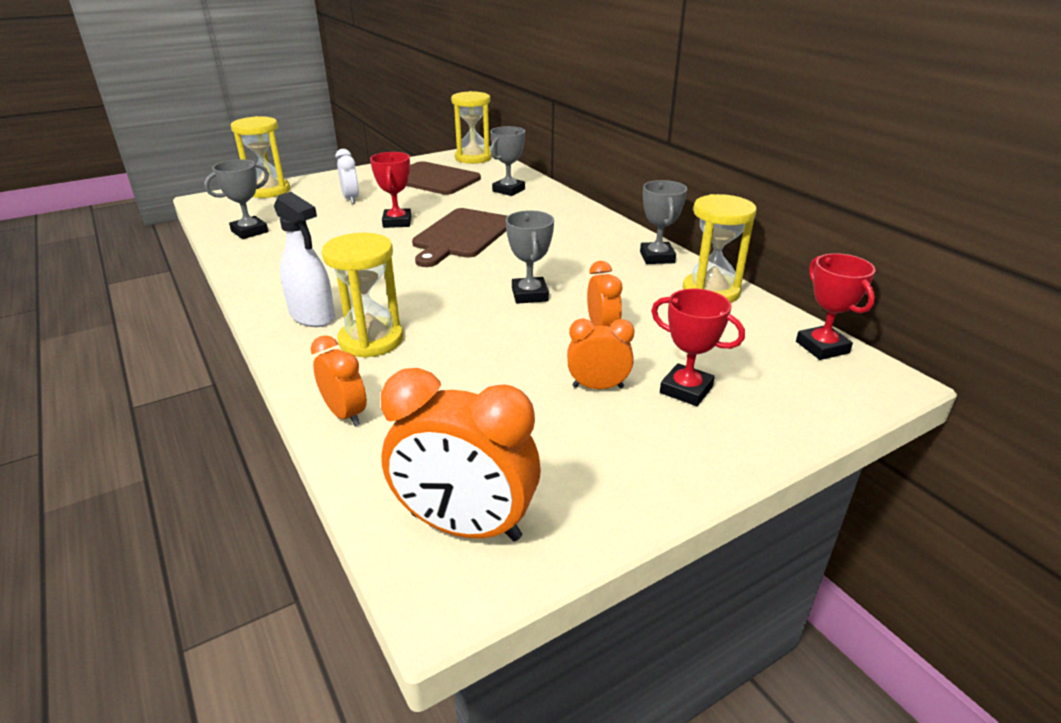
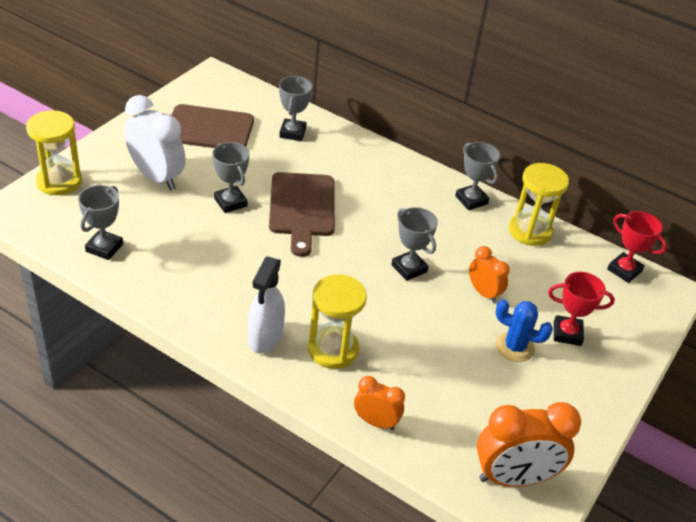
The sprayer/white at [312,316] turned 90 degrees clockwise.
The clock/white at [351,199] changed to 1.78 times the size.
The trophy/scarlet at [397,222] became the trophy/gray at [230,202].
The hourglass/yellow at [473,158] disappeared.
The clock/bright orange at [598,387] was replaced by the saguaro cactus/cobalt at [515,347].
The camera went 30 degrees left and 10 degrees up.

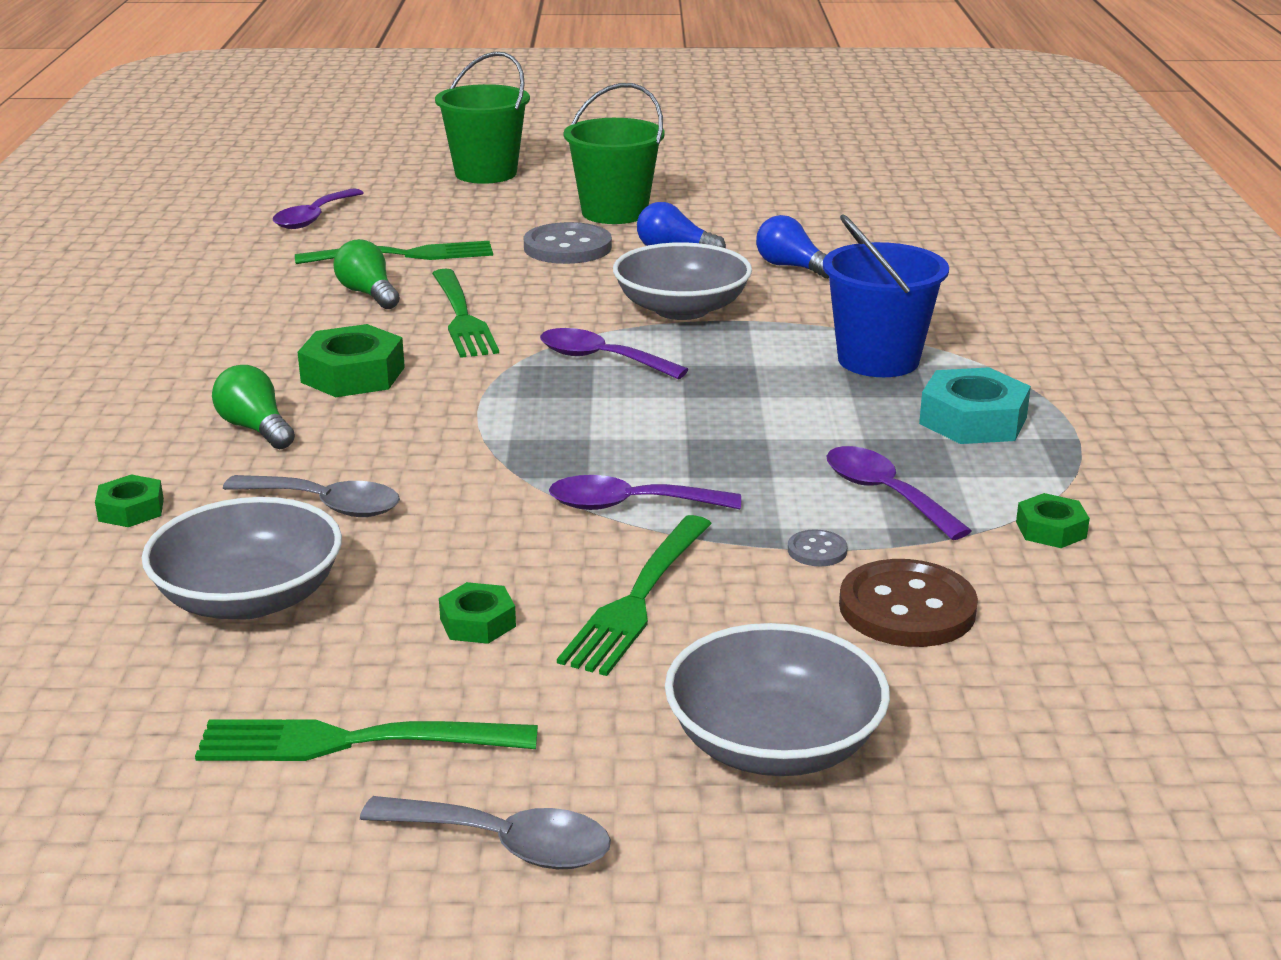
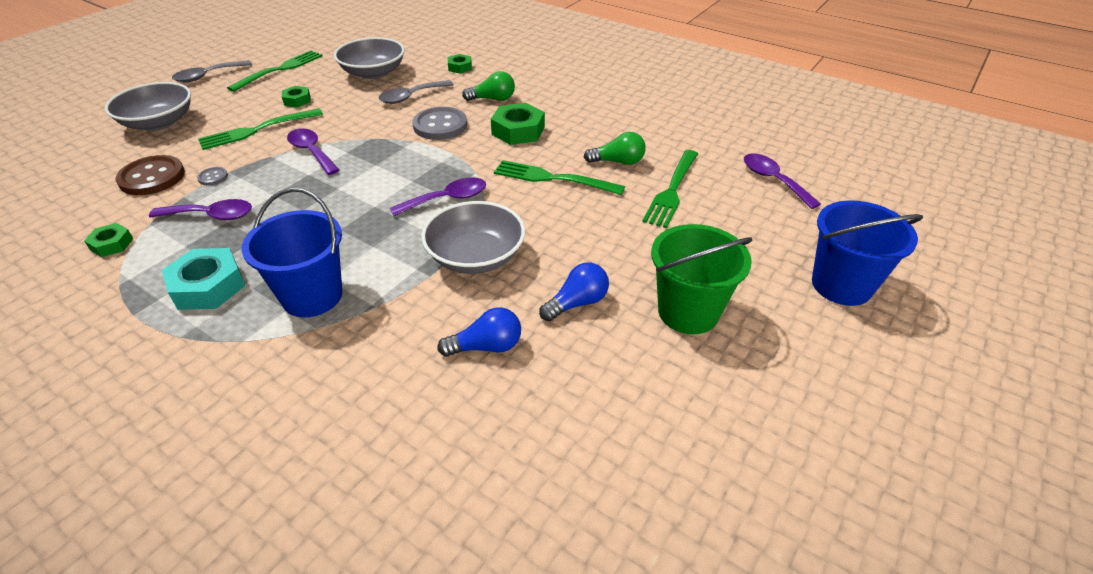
The pail/emerald at [486,173] became the pail/cobalt at [841,285].
The button/gray moved from [567,247] to [440,125].
The teaspoon/violet at [629,505] turned 75 degrees counterclockwise.
The table fork/emerald at [638,598] turned 90 degrees counterclockwise.
The camera went 125 degrees right and 15 degrees up.

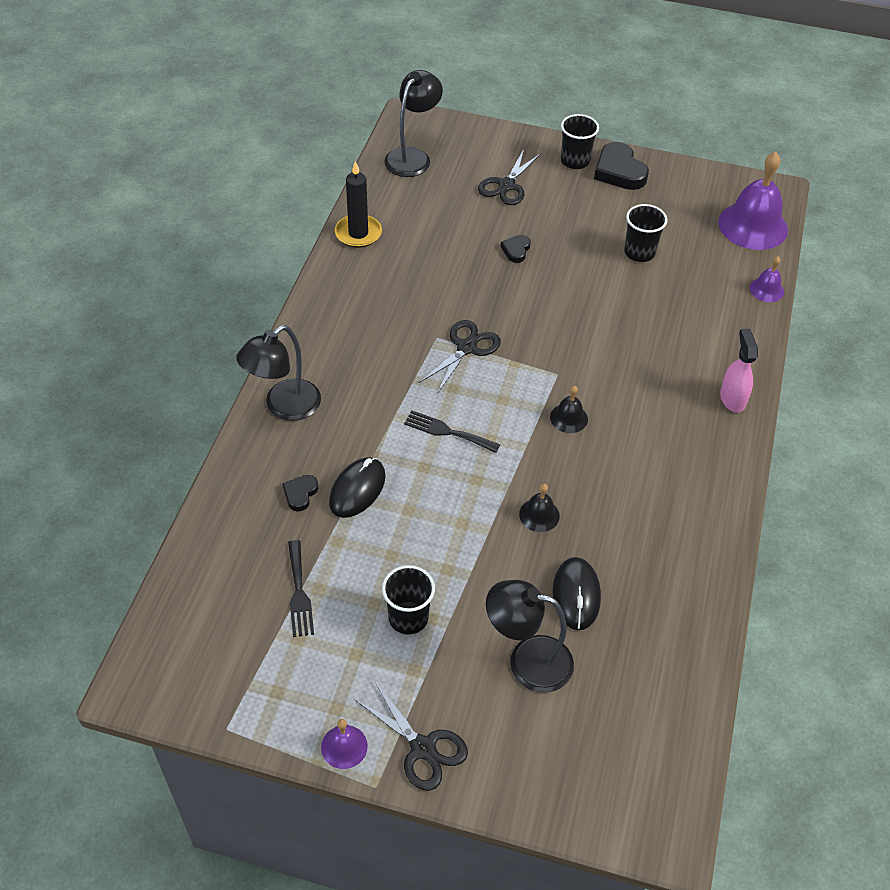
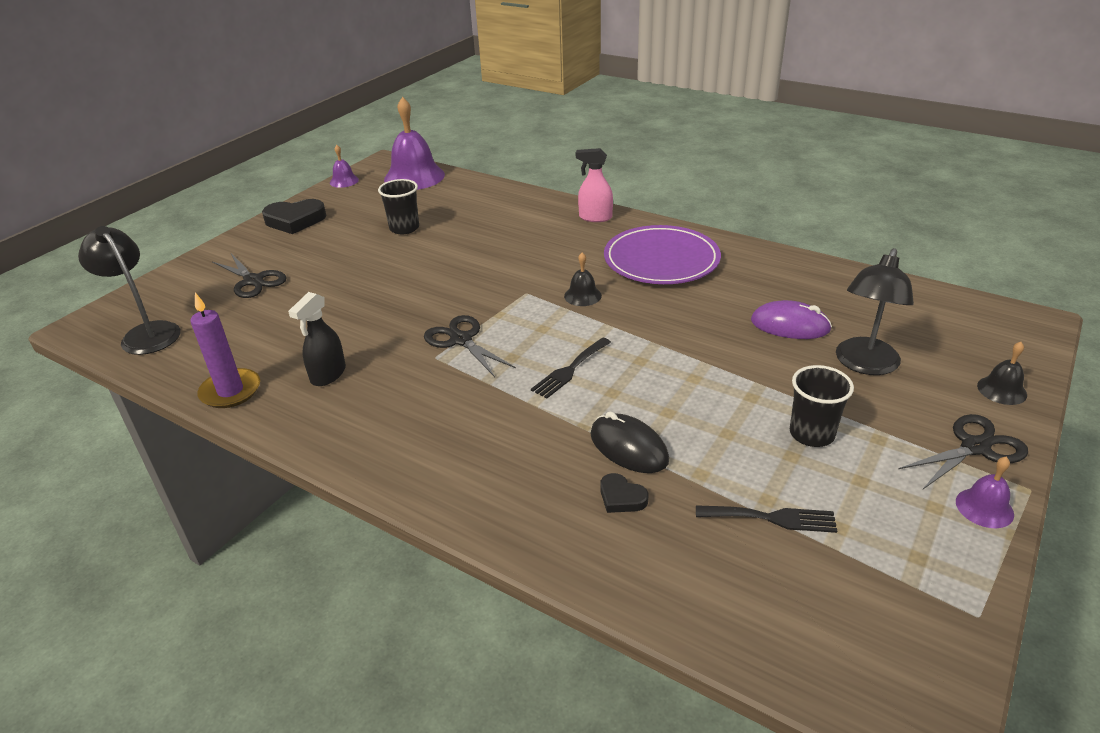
The desk lamp/ebony at [284,407] disappeared.
The wax candle/ebony at [358,233] became the wax candle/violet at [230,391].
The heart shape/ebony at [516,250] disappeared.
The school bell/ebony moved from [539,515] to [1002,390].
The computer mouse/ebony at [576,595] became the computer mouse/violet at [790,325].
The tumbler/ebony at [575,161] disappeared.
The school bell/violet moved from [766,289] to [344,181].
The sprayer/ebony at [328,375] appeared.
The flat dish/violet at [661,260] appeared.
The camera went 70 degrees left and 15 degrees down.

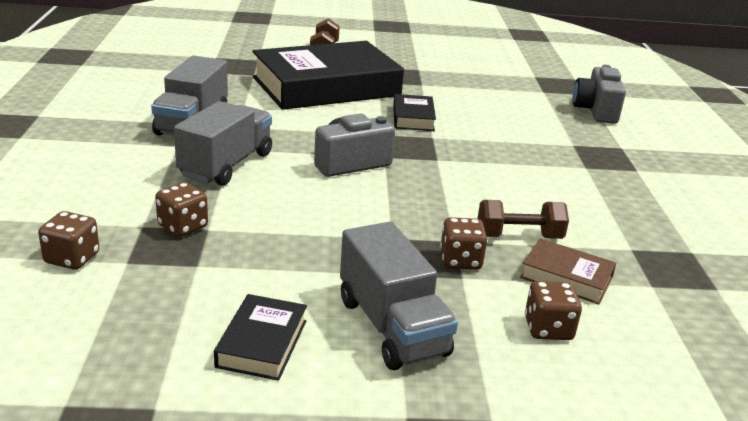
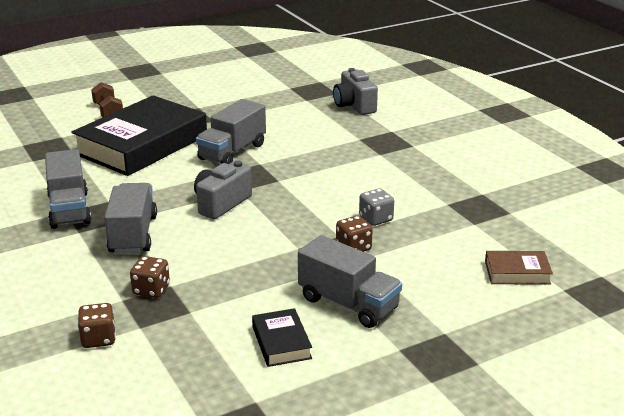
The book/ebony at [413,118] was replaced by the lorry/gray at [232,152].
The hand weight/brown at [519,236] was replaced by the dice/gray at [376,219].
The book/brown moved from [566,277] to [517,272].
The dice/brown at [548,328] disappeared.
The camera went 25 degrees left and 0 degrees up.

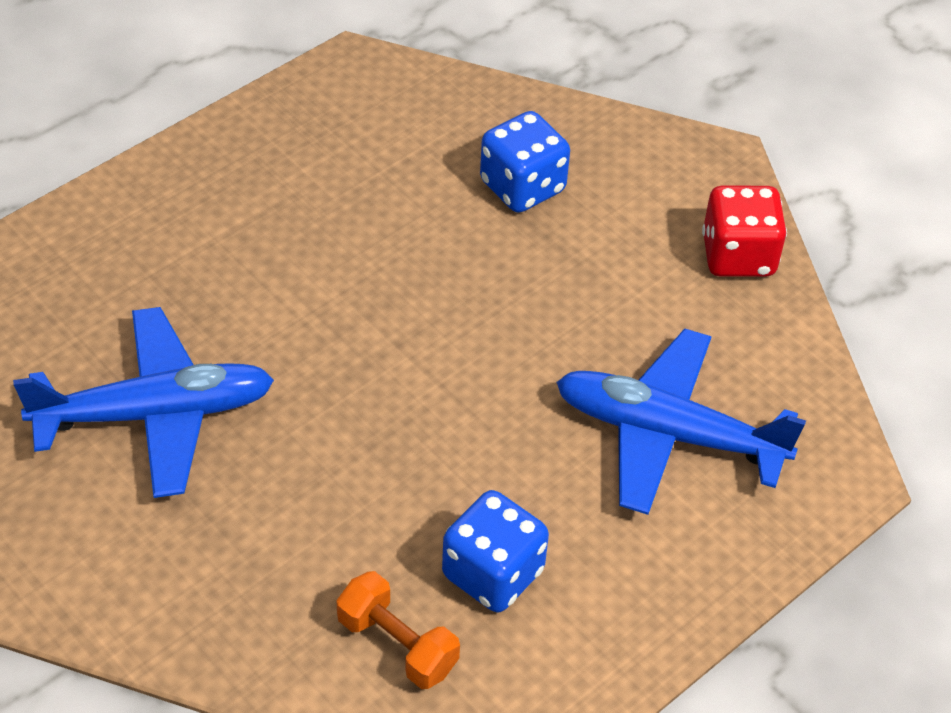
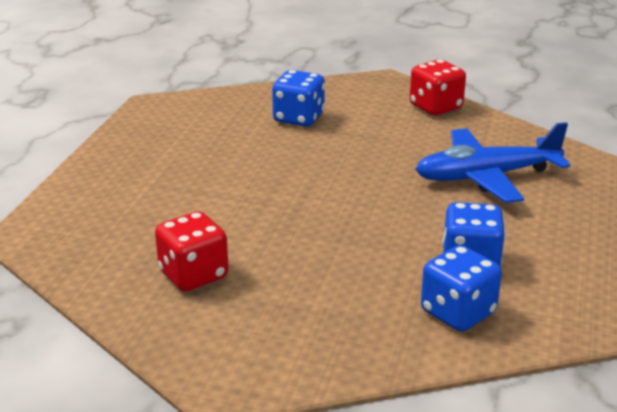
The toy plane/cobalt at [156,414] was replaced by the dice/scarlet at [193,275].
The hand weight/bright orange at [397,644] was replaced by the dice/cobalt at [458,312].
The camera went 30 degrees left and 20 degrees down.

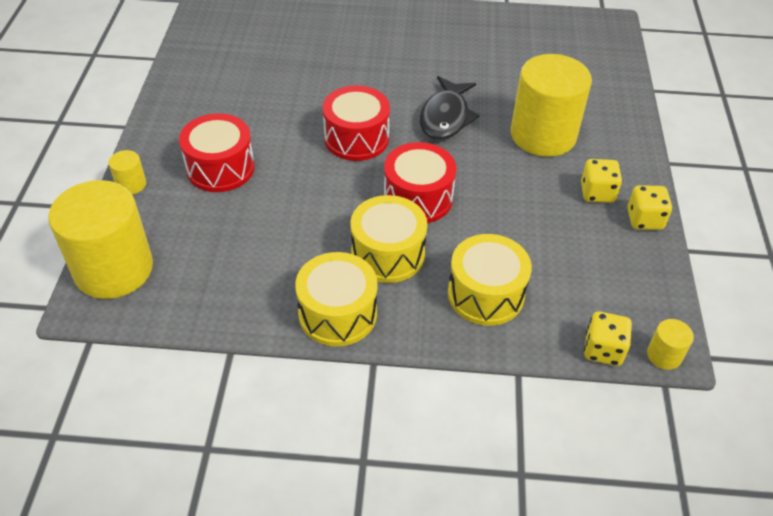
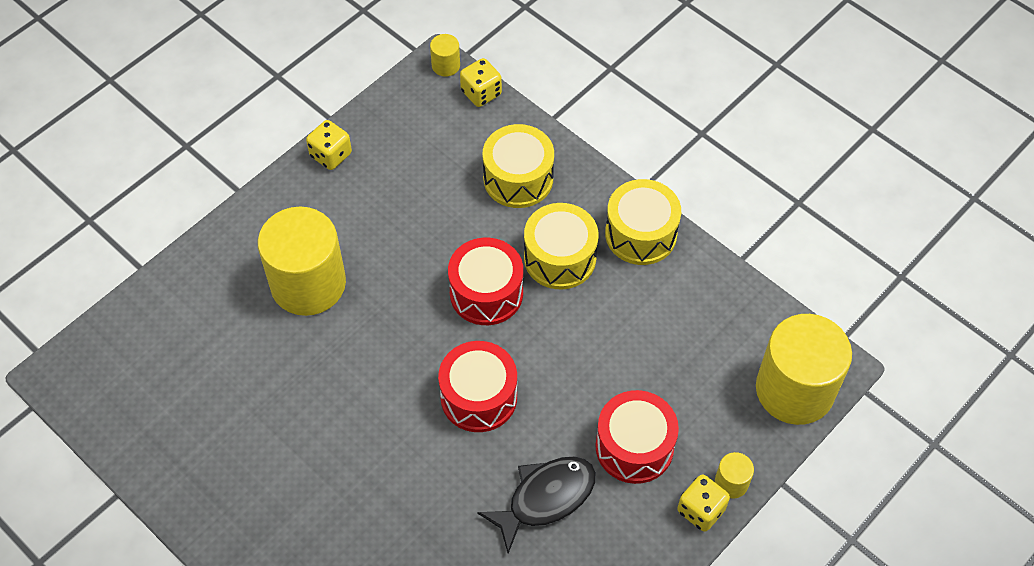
The fish/ebony moved from [445,117] to [545,498].
The dice/yellow moved from [597,193] to [701,510].
The camera went 140 degrees left and 10 degrees up.

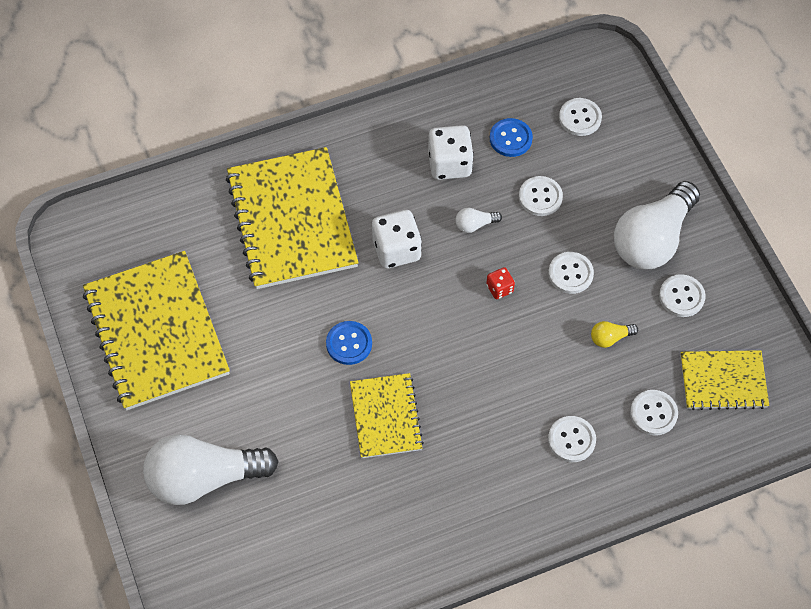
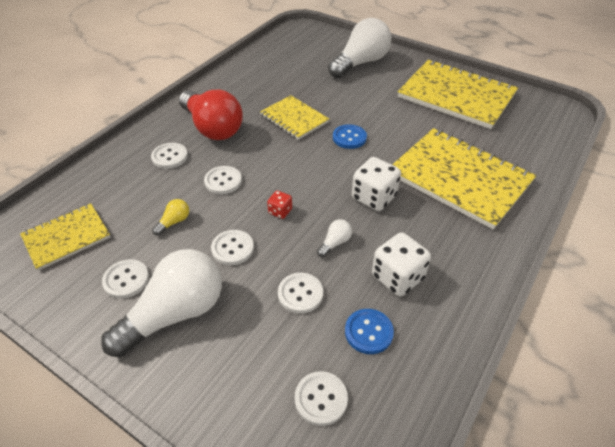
The lightbulb/white at [652,239] turned 45 degrees clockwise.
The button/white moved from [653,413] to [223,181].
The lightbulb/scarlet at [212,128] appeared.
The camera went 145 degrees right and 15 degrees down.

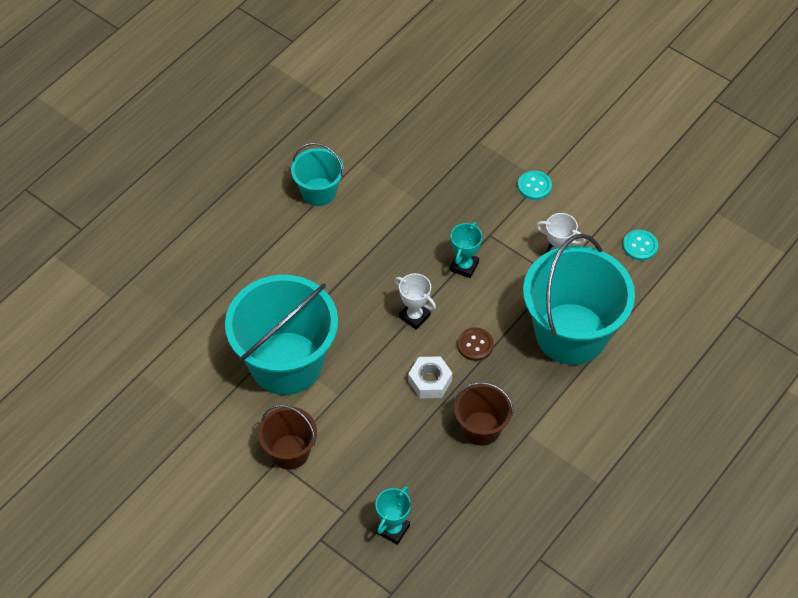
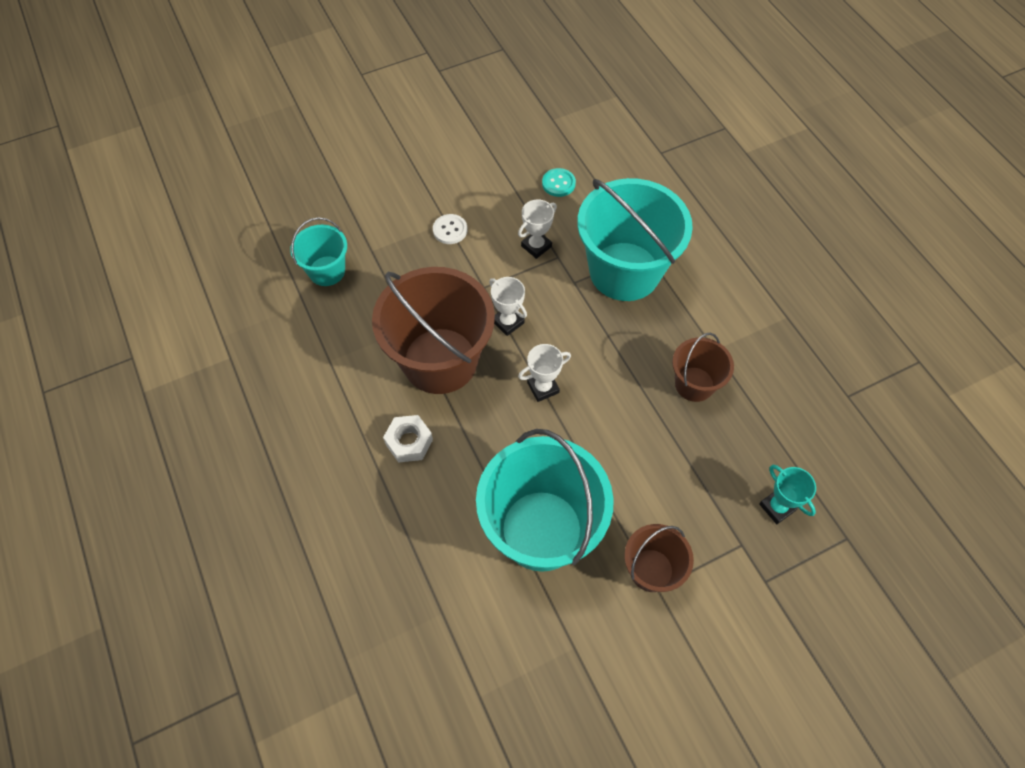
The pail/teal moved from [319,192] to [327,271].
The hex nut/white moved from [430,381] to [409,442].
The trophy/teal at [464,266] became the trophy/white at [508,322].
The button/brown at [475,345] disappeared.
The button/teal at [534,186] became the button/white at [450,230].
The pail/brown at [440,360] appeared.
The camera went 65 degrees left and 5 degrees up.

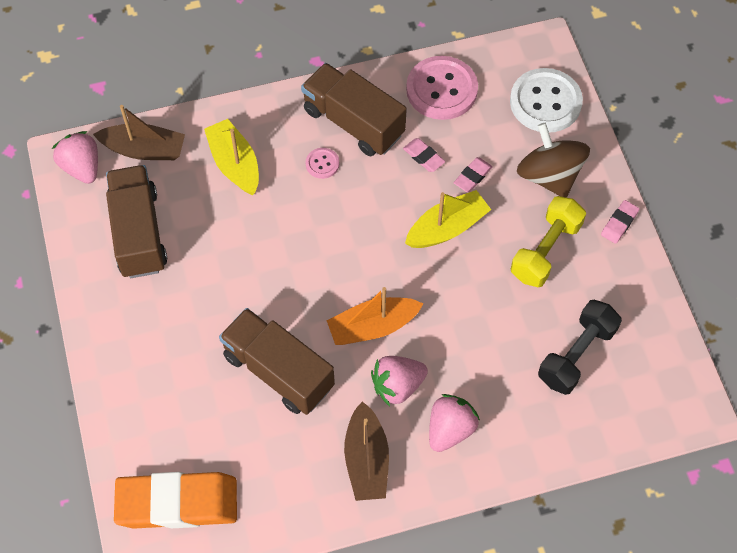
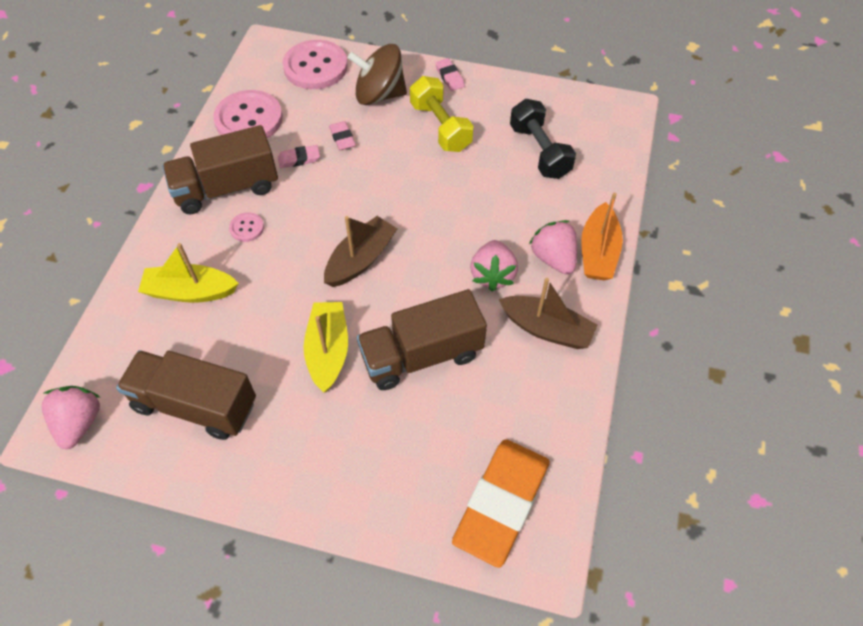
The berry/rosy at [82,167] turned 90 degrees clockwise.
The toy boat/brown moved from [144,149] to [360,259].
The toy boat/bright orange moved from [373,327] to [598,252].
The toy boat/yellow moved from [447,228] to [328,351].
The button/white at [545,102] became the button/rosy at [315,67].
The camera went 60 degrees left and 5 degrees down.

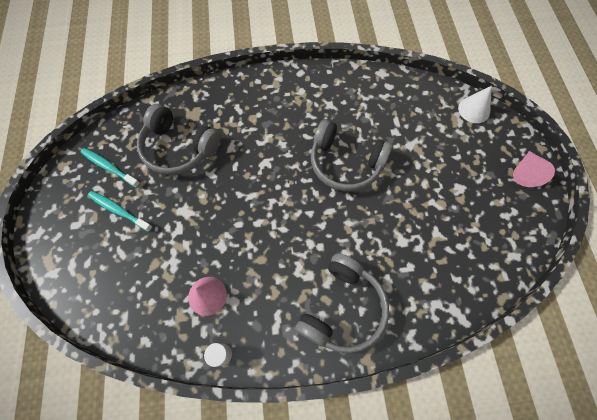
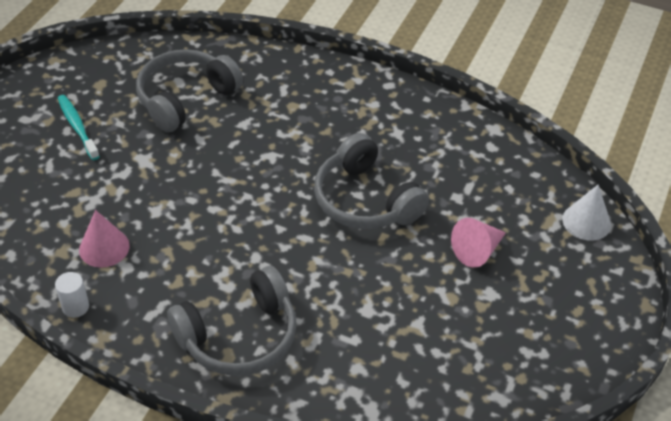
The dental brush/teal at [109,167] disappeared.
The headphones/gray at [179,148] turned 75 degrees clockwise.
The cone shape/rosy moved from [525,173] to [477,251].
The camera went 30 degrees right and 20 degrees down.

